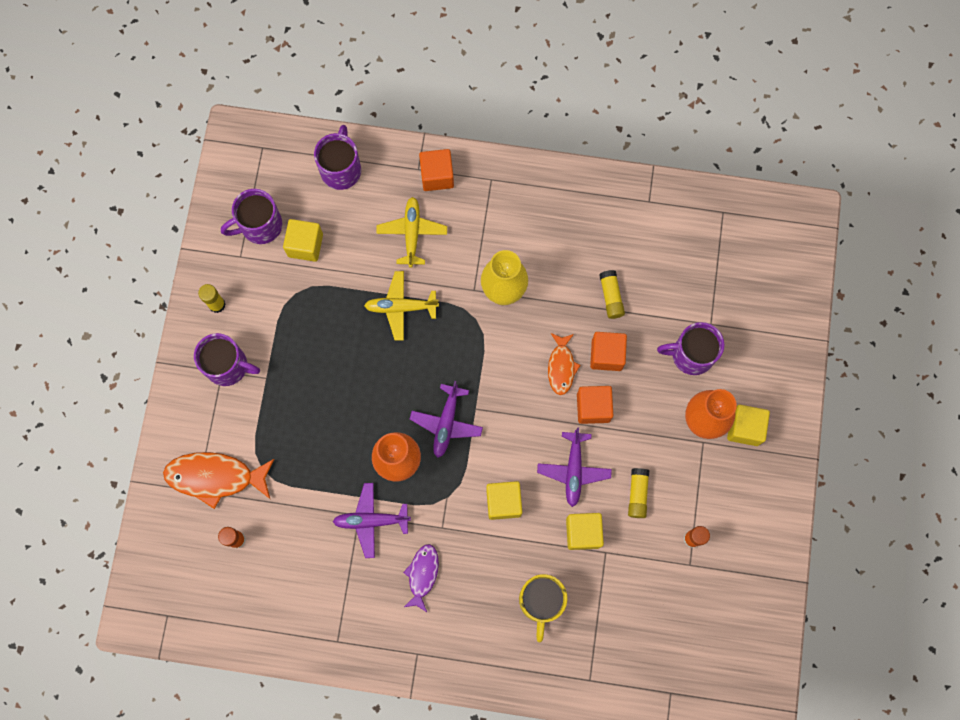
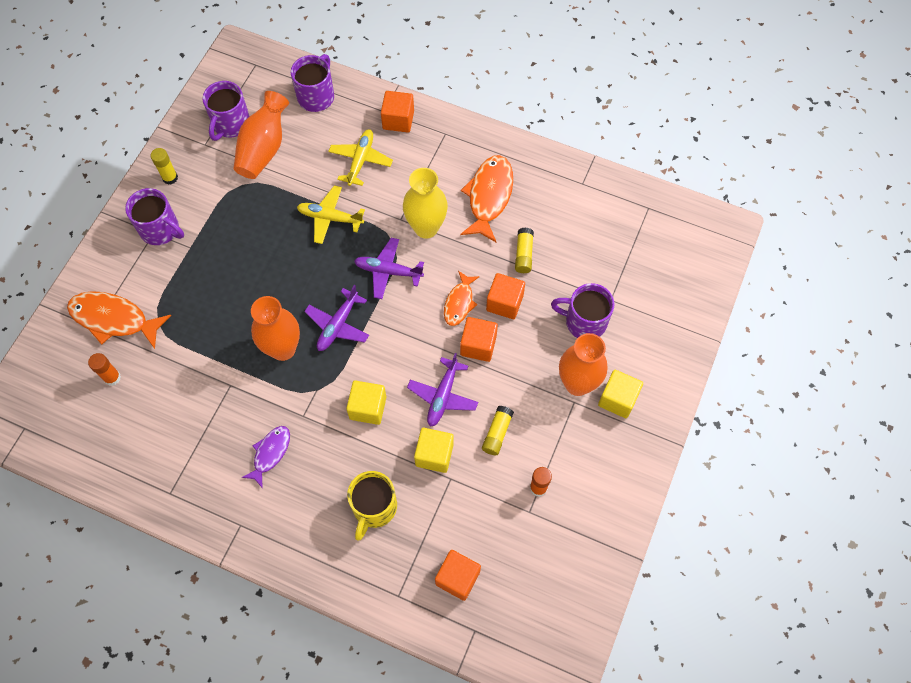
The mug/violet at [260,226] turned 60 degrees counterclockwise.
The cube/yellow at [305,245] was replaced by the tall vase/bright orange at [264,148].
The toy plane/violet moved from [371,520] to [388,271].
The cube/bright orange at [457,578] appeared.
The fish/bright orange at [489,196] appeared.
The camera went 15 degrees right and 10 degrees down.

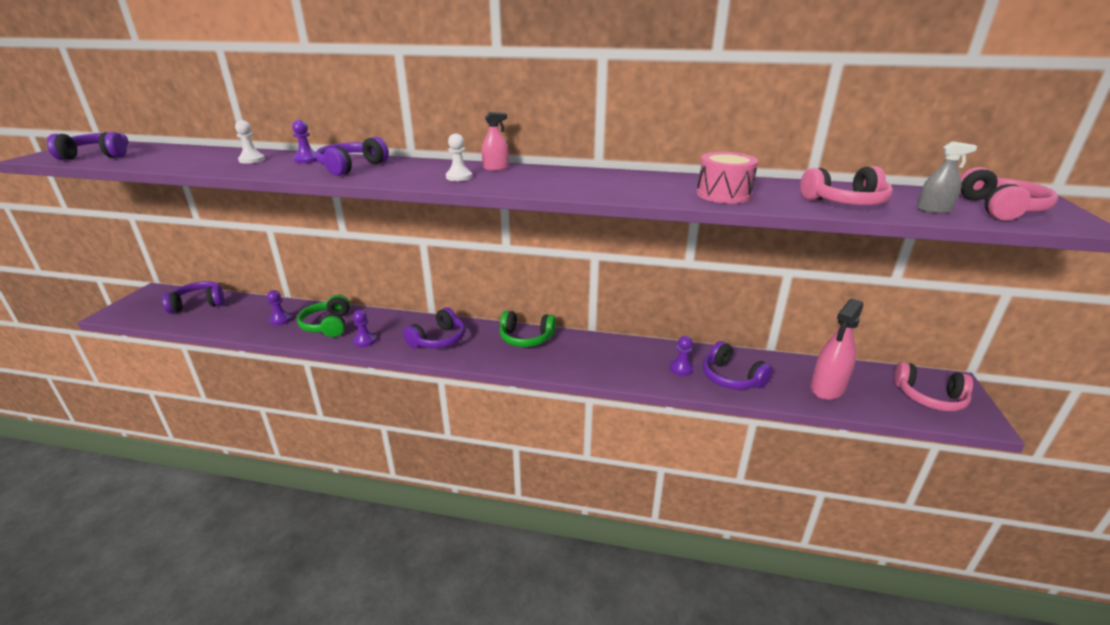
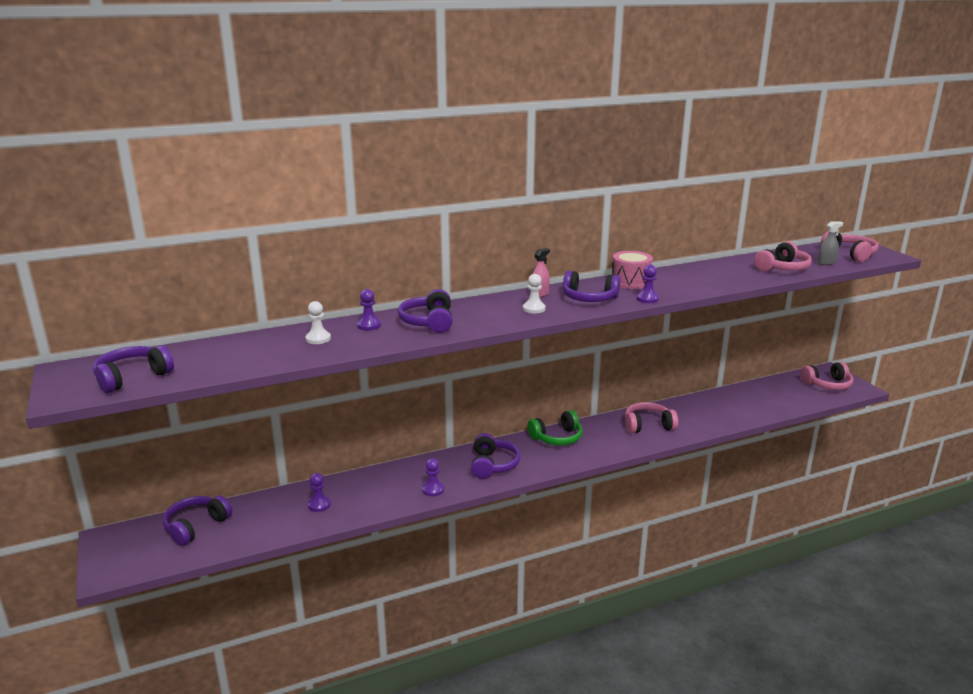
The headphones/emerald at [328,325] disappeared.
The chess pawn/violet moved from [681,368] to [647,299].
The snare drum/rosy moved from [723,194] to [630,282].
The headphones/violet moved from [731,378] to [589,298].
The sprayer/rosy at [827,388] disappeared.
The headphones/rosy at [648,425] appeared.
The camera went 35 degrees left and 5 degrees down.

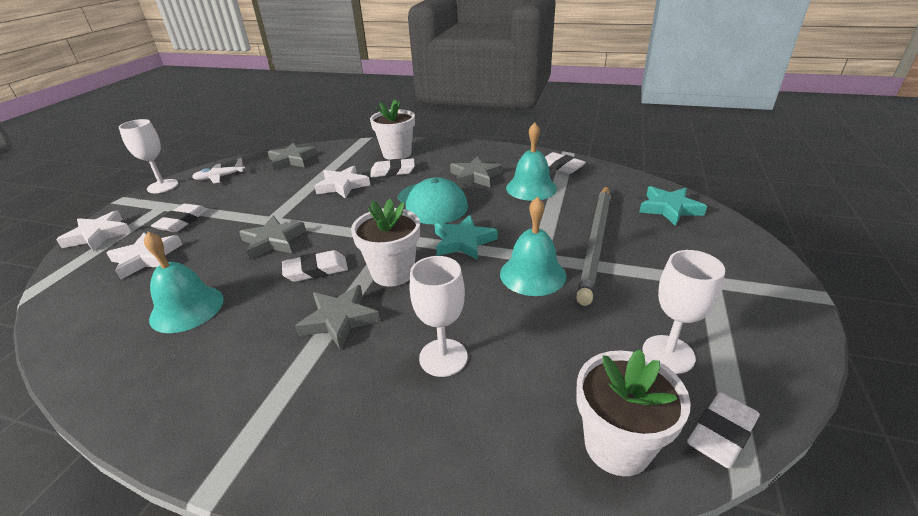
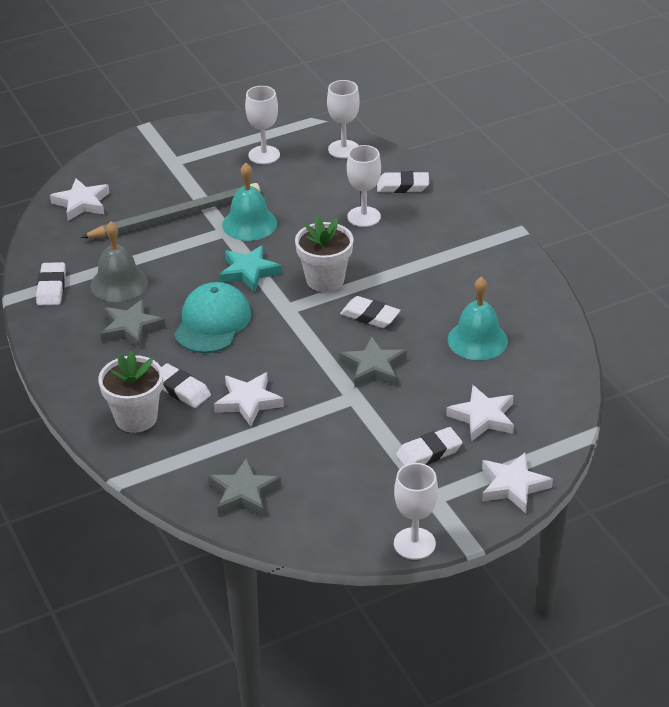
The toy plane/white at [220,177] disappeared.
The star/gray at [339,319] disappeared.
The school bell/teal at [531,188] became the school bell/gray at [119,283].
The flower pot/white at [617,445] was replaced by the goblet/white at [343,149].
The star/teal at [669,208] became the star/white at [81,203].
The pencil eraser/white moved from [721,433] to [402,186].
The camera went 135 degrees left and 5 degrees up.

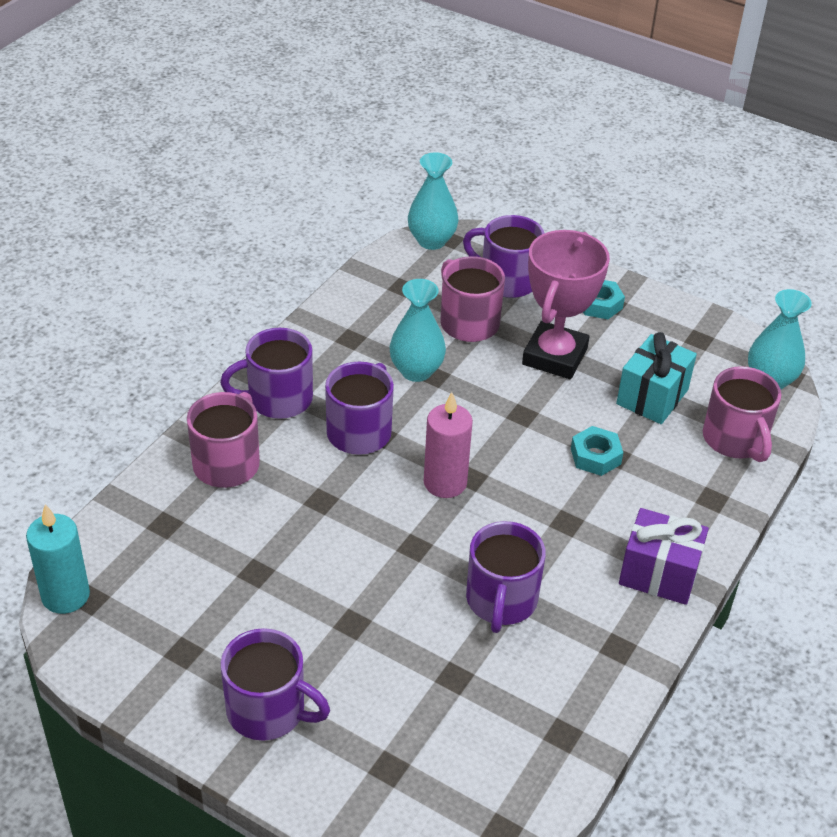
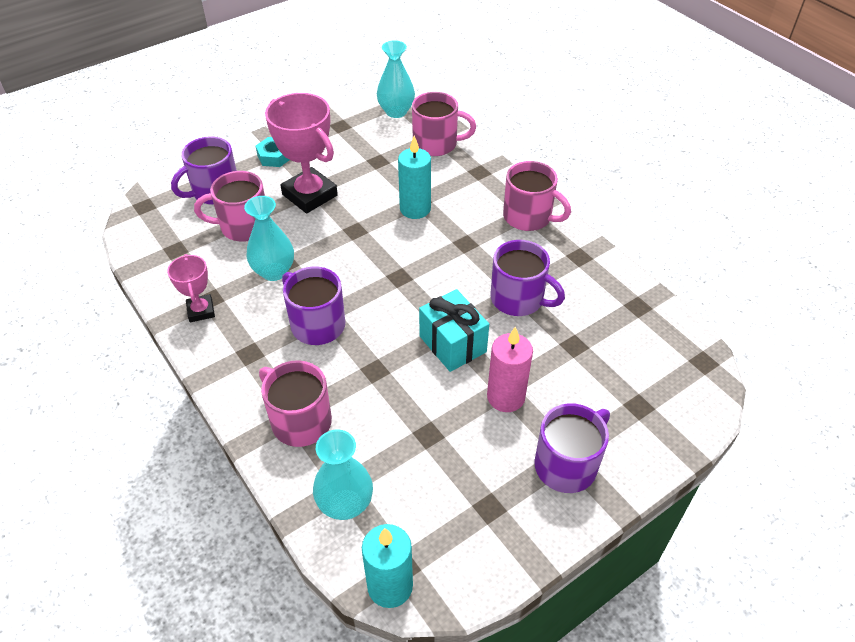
The mug/violet at [278,399] disappeared.
The tall vase/teal moved from [431,241] to [345,504].
The wax candle/rosy moved from [445,483] to [506,397].
The hex nut/teal at [595,456] was replaced by the wax candle/teal at [415,209].
The present/teal moved from [652,397] to [452,344].
The present/violet at [658,574] was replaced by the mug/rosy at [528,217].
The trophy/rosy at [201,311] appeared.
The camera went 65 degrees left and 5 degrees up.

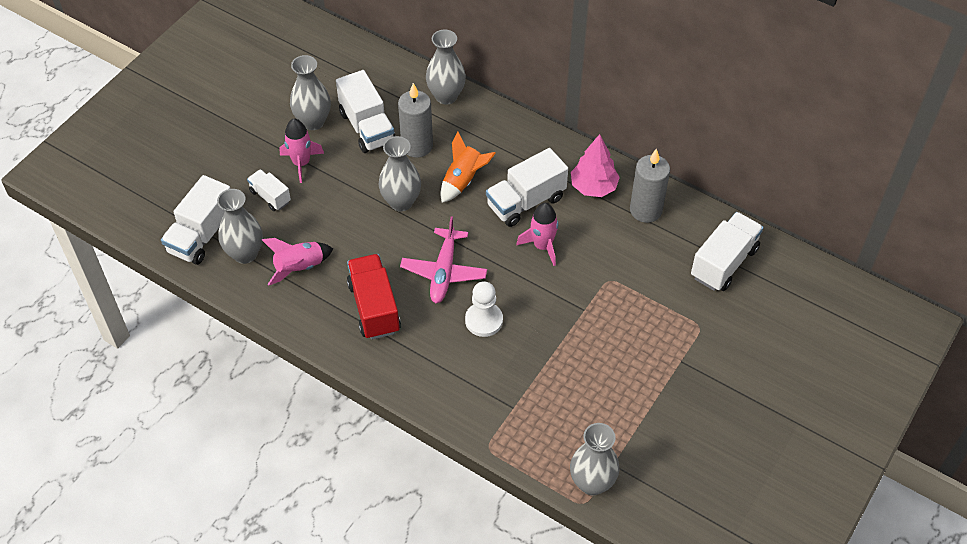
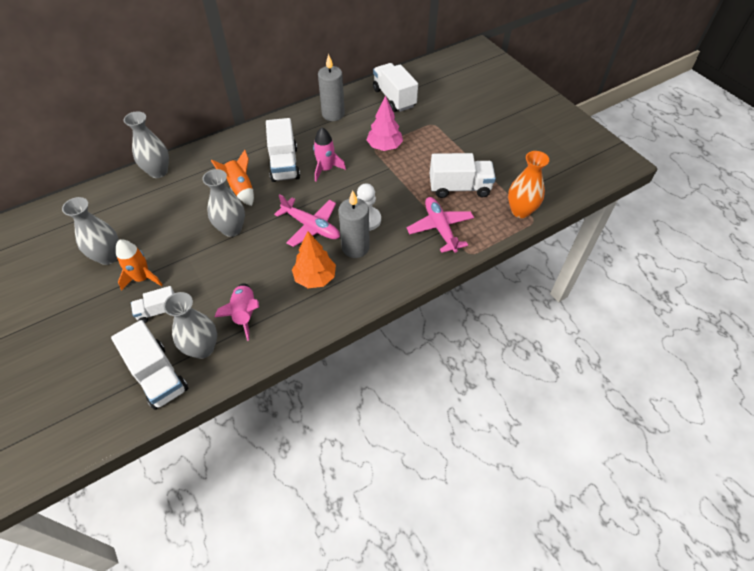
The toy rocket/rosy at [301,163] became the toy rocket/bright orange at [142,278].
The lorry/white moved from [367,127] to [459,188].
The lorry/scarlet at [374,307] was replaced by the fir tree/bright orange at [315,278].
The wax candle/gray moved from [417,146] to [355,247].
The tall vase/gray at [592,483] became the tall vase/bright orange at [520,211].
The fir tree/rosy moved from [593,187] to [384,147].
The toy plane/rosy at [440,228] appeared.
The camera went 65 degrees left and 0 degrees up.

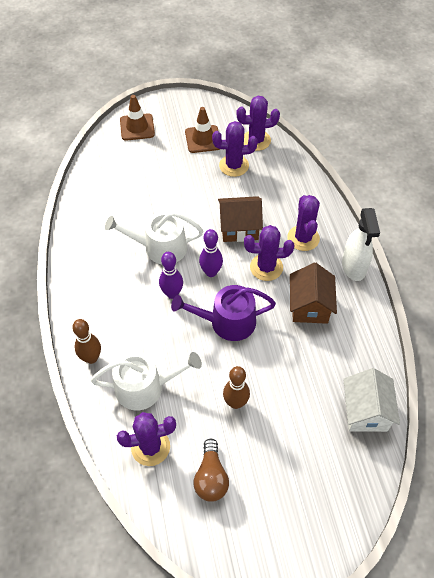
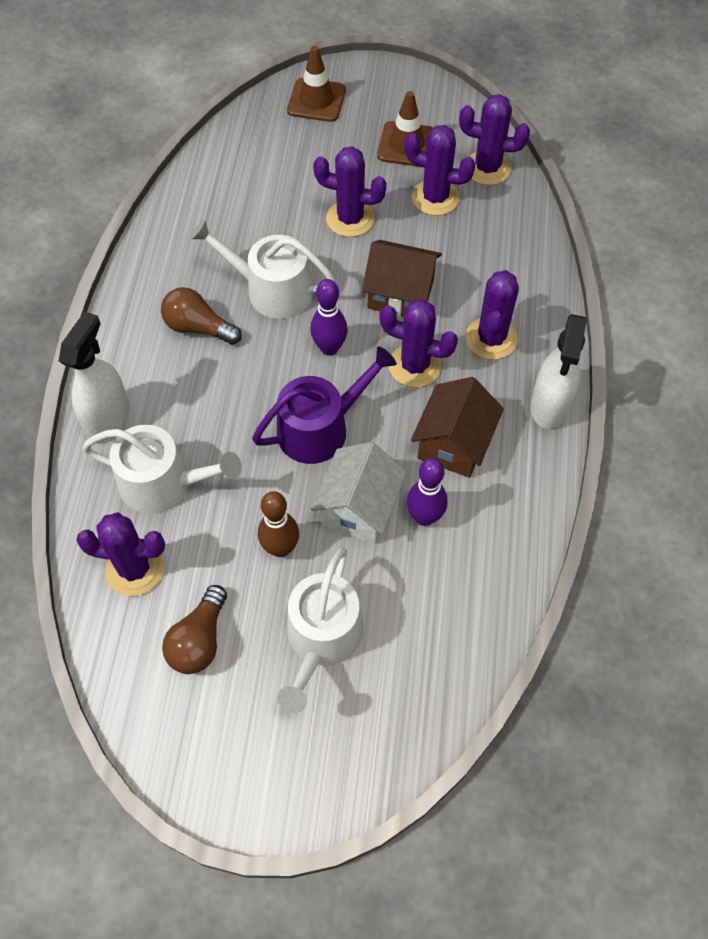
The tenpin/brown at [91,358] was replaced by the sprayer/white at [108,418].
The tenpin/violet moved from [172,293] to [424,517].
The sprinkling can/violet at [227,322] turned 135 degrees clockwise.
The house/white moved from [365,411] to [359,508].
The lightbulb/brown at [198,327] appeared.
The sprinkling can/white at [322,639] appeared.
The saguaro cactus/violet at [350,219] appeared.
The camera went 20 degrees right and 5 degrees up.

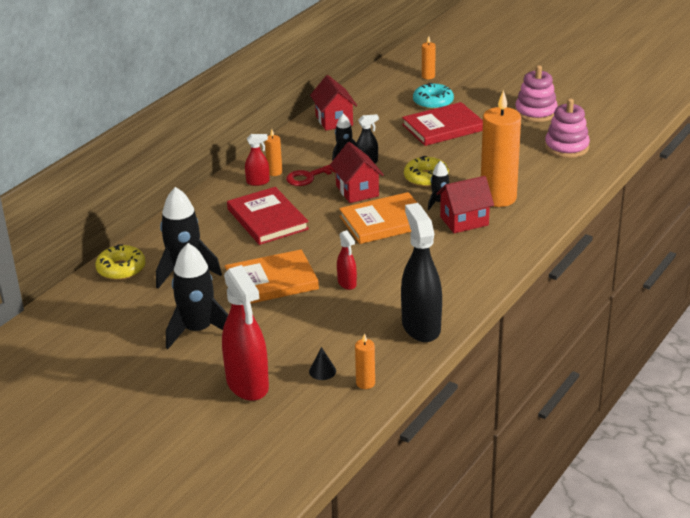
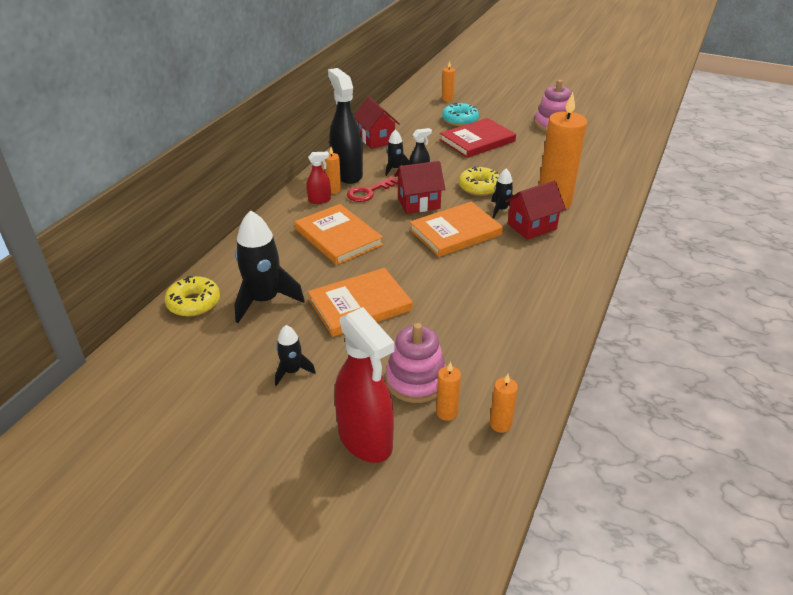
The toy rocket/ebony at [198,330] changed to 0.53 times the size.
The book/scarlet at [267,219] became the book/bright orange at [338,237].
The cone shape/ebony at [322,371] was replaced by the wax candle/bright orange at [446,412].
The house/scarlet at [357,191] turned 75 degrees counterclockwise.
The sprayer/scarlet at [347,283] disappeared.
The sprayer/ebony moved from [421,327] to [347,174].
The stacking toy/rosy moved from [566,147] to [416,380].
The camera went 10 degrees left and 5 degrees up.

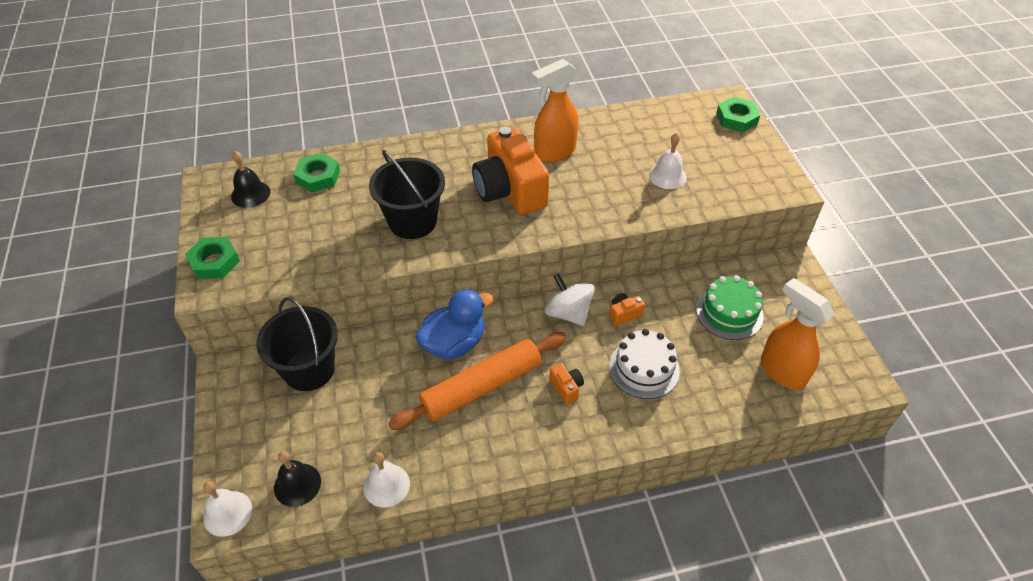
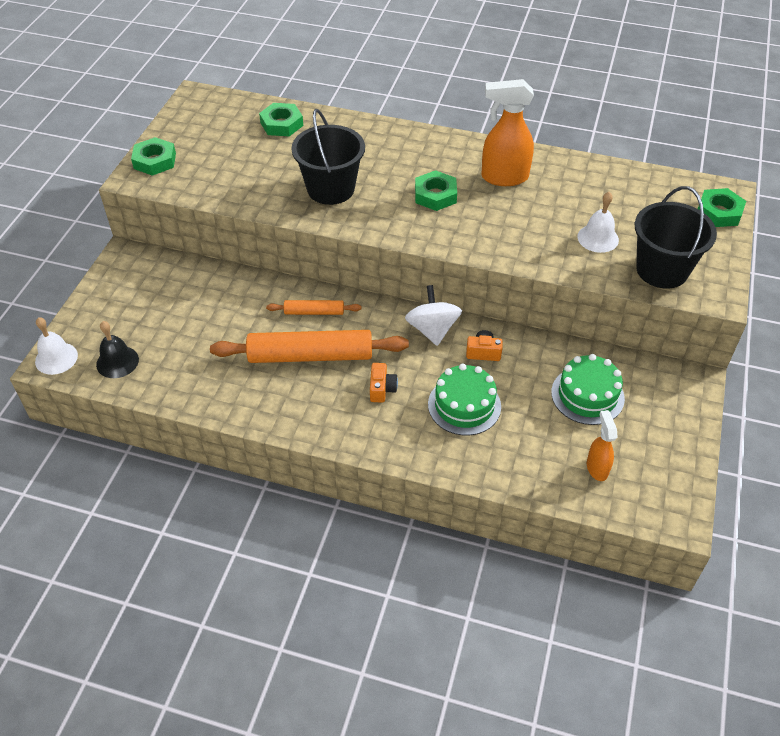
The school bell/ebony at [250,194] disappeared.
The pail/ebony moved from [309,369] to [662,270].
The school bell/white at [386,485] disappeared.
The rubber duck/cobalt at [454,343] was replaced by the dough roller/bright orange at [314,312].
The compact camera/bright orange at [510,190] was replaced by the hex nut/emerald at [435,195].
The cake/white at [644,368] became the cake/emerald at [464,405].
The sprayer/bright orange at [781,371] changed to 0.57 times the size.
The camera went 30 degrees right and 0 degrees up.

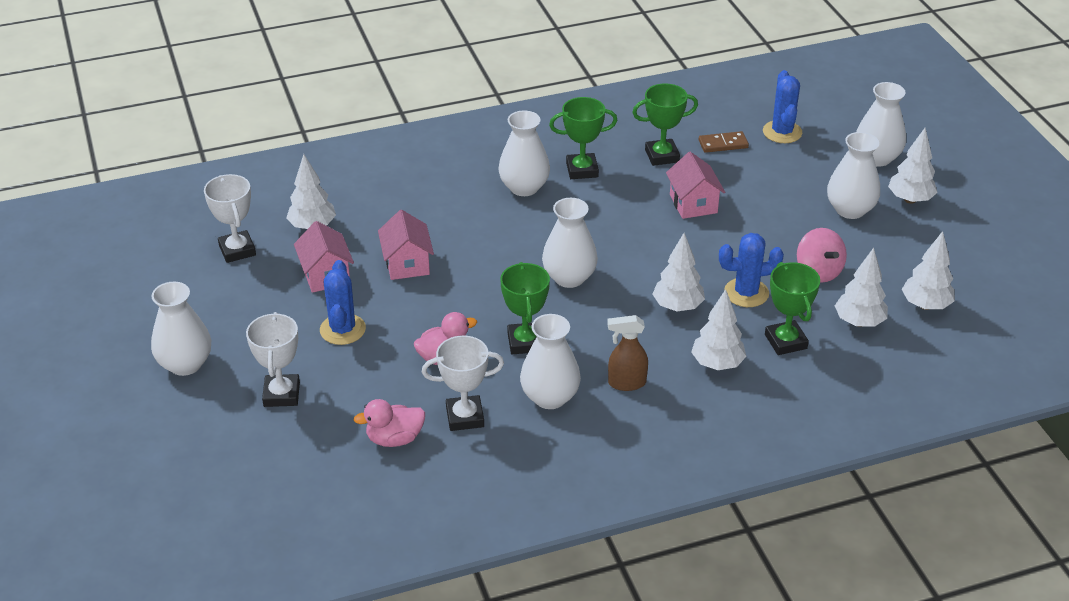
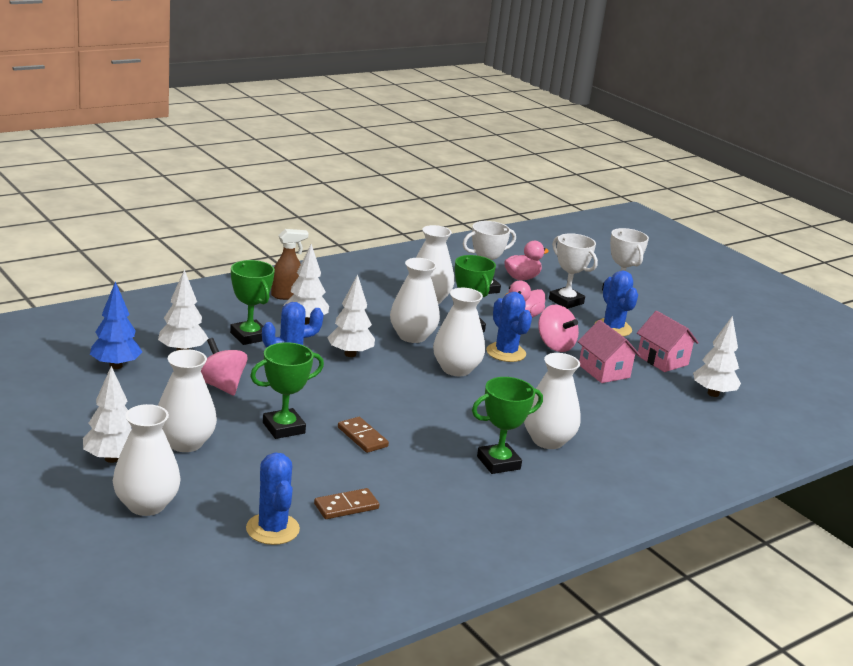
The tall vase/white moved from [185,364] to [412,336].
The trophy/white moved from [237,250] to [566,301].
The sprayer/brown moved from [626,383] to [286,295].
The trophy/emerald moved from [662,156] to [283,428].
The house/rosy at [693,204] was replaced by the domino tile/brown at [362,437].
The fir tree/white at [925,305] became the fir tree/cobalt at [115,366].
The saguaro cactus/cobalt at [506,353] appeared.
The spinning top/rosy at [555,345] appeared.
The camera went 160 degrees right and 15 degrees down.

